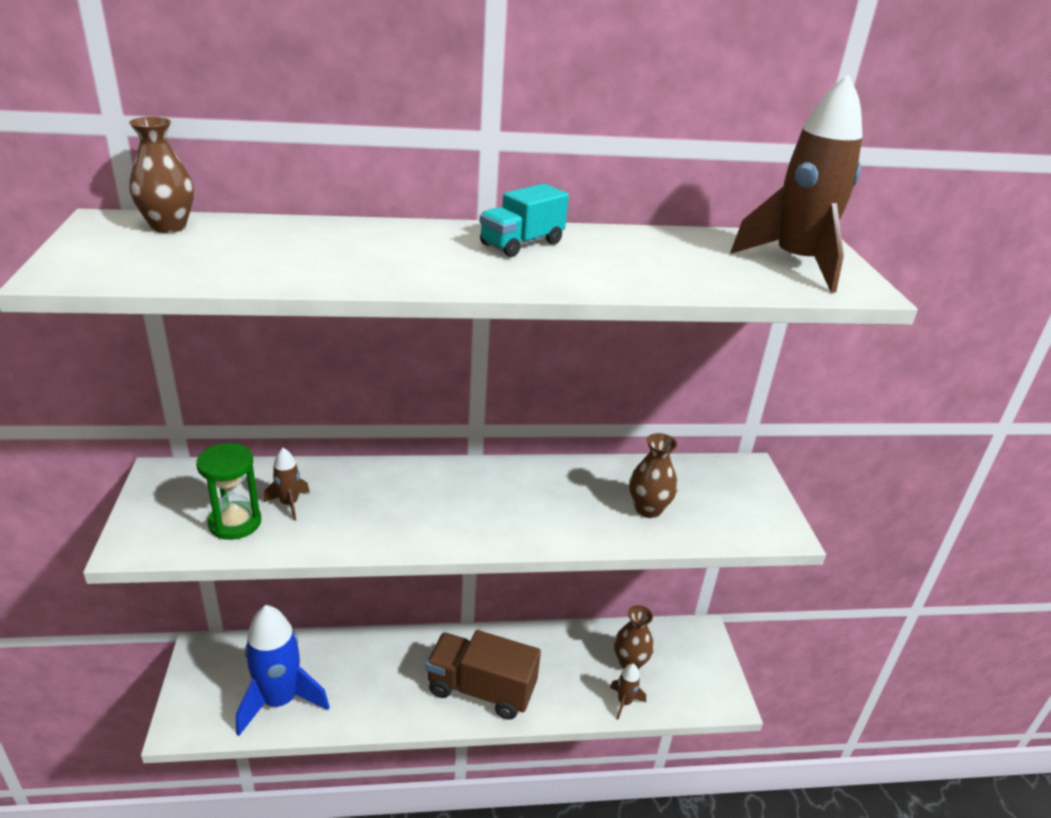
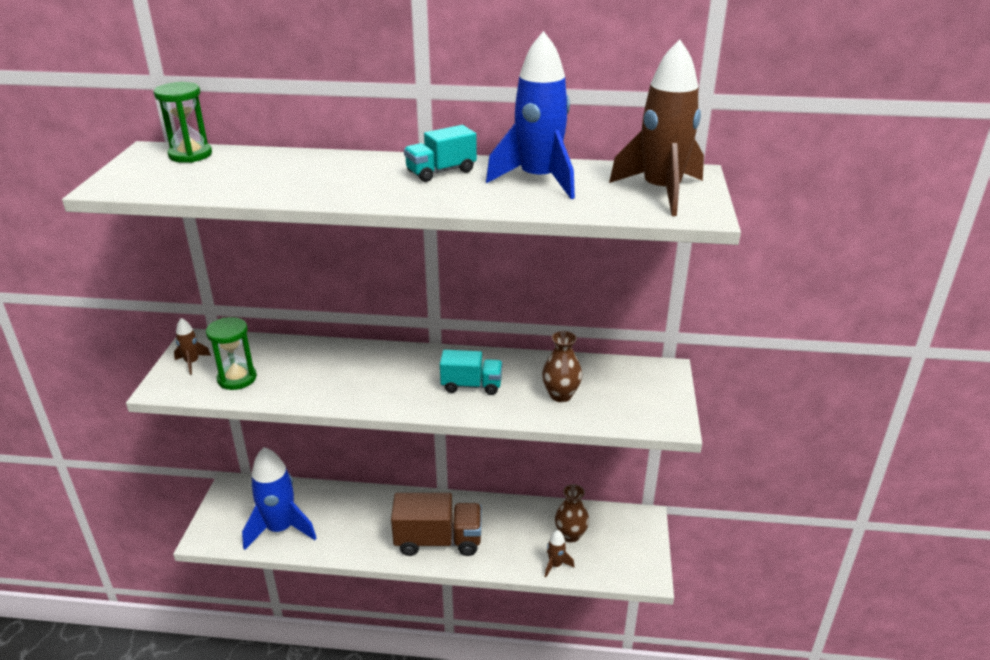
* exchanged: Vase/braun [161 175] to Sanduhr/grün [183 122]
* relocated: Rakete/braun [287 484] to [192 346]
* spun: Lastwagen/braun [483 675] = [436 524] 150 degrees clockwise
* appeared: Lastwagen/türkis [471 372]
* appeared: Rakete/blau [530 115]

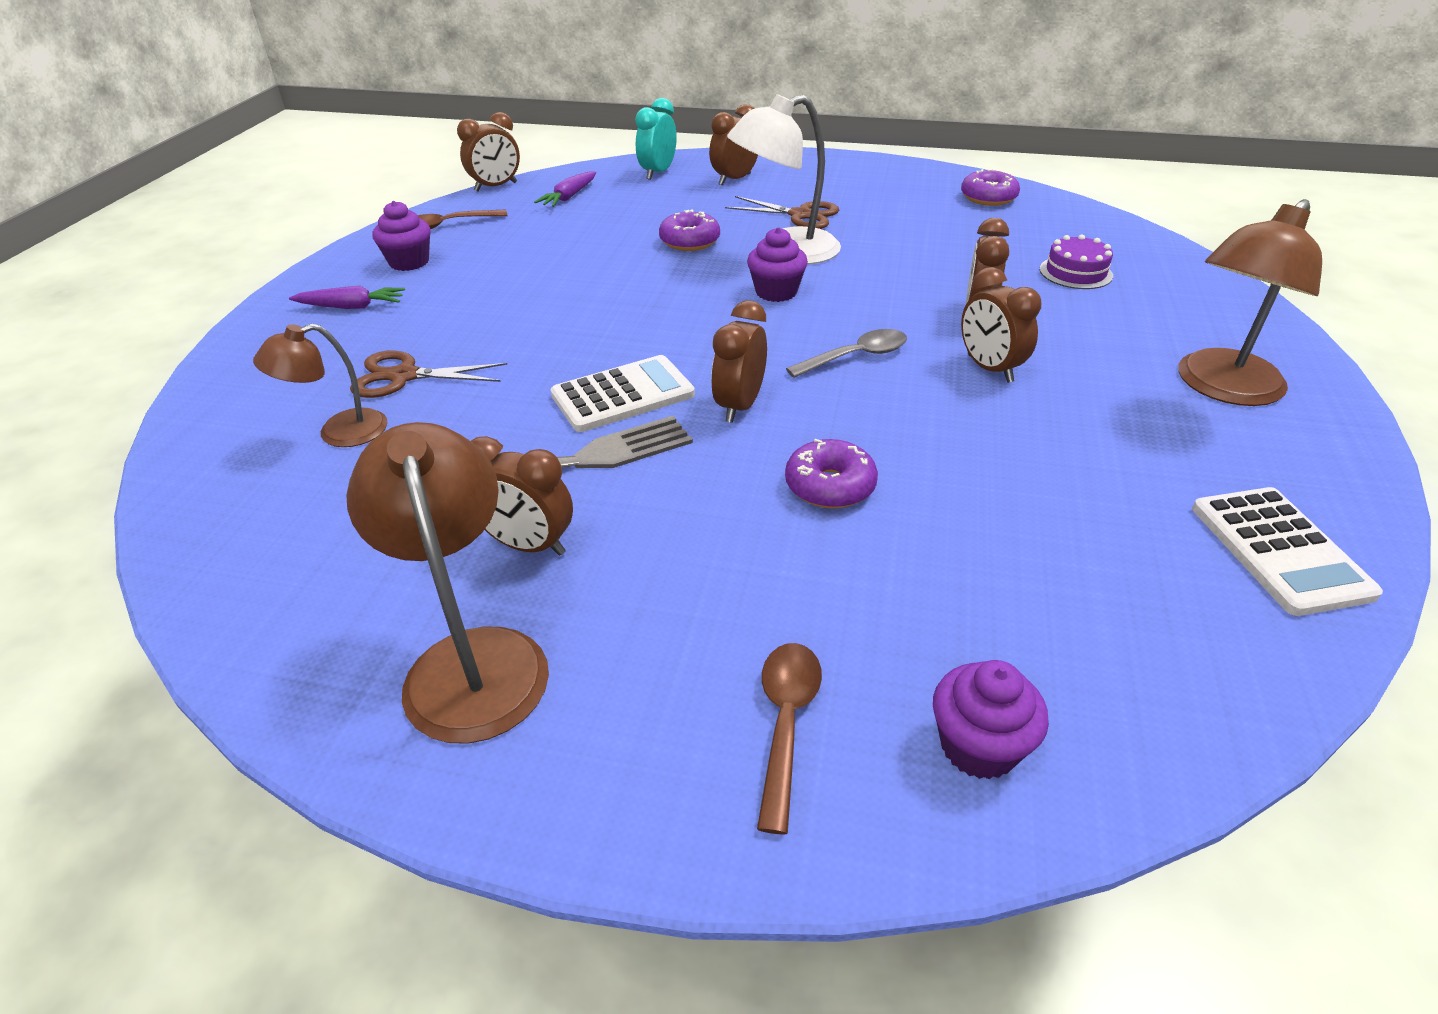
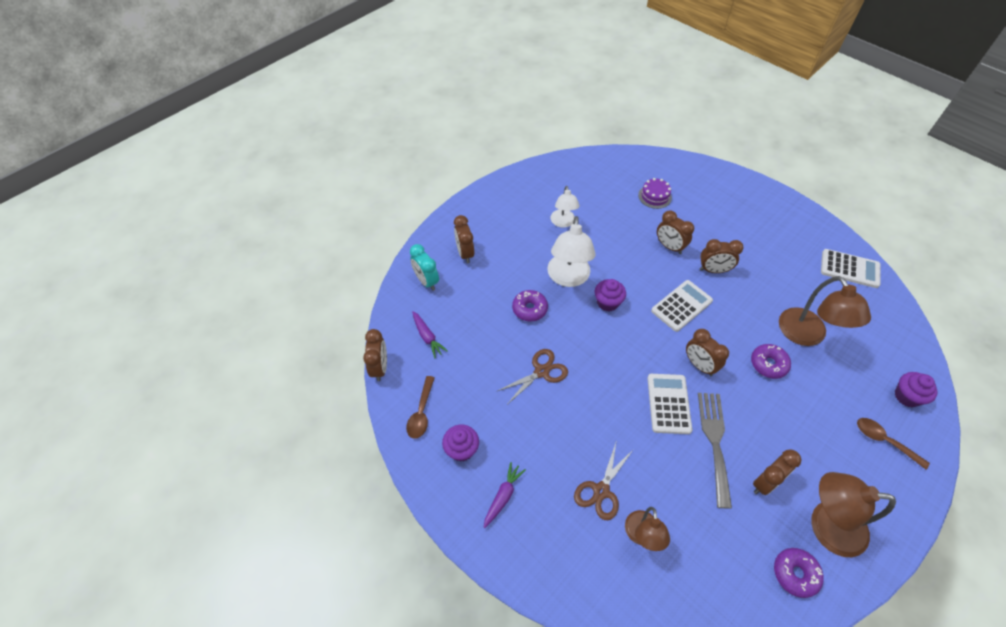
* relocated: Schere/braun [782 212] to [532 376]
* appeared: Lampe/weiß [565 207]
* exchanged: Löffel/grau [846 353] to Taschenrechner/weiß [682 306]
* relocated: Donut/lila [990 187] to [798 573]
* relocated: Lampe/braun [1250 302] to [825 311]

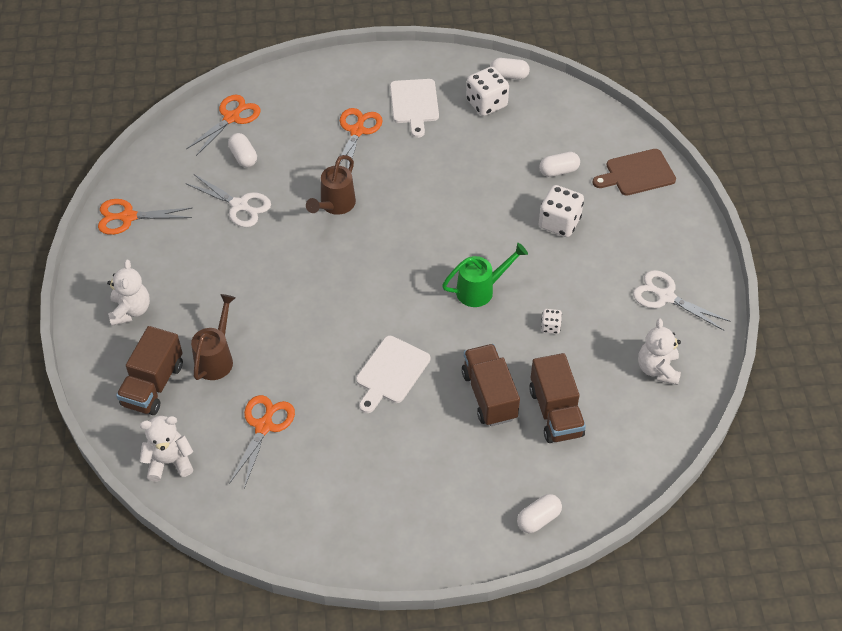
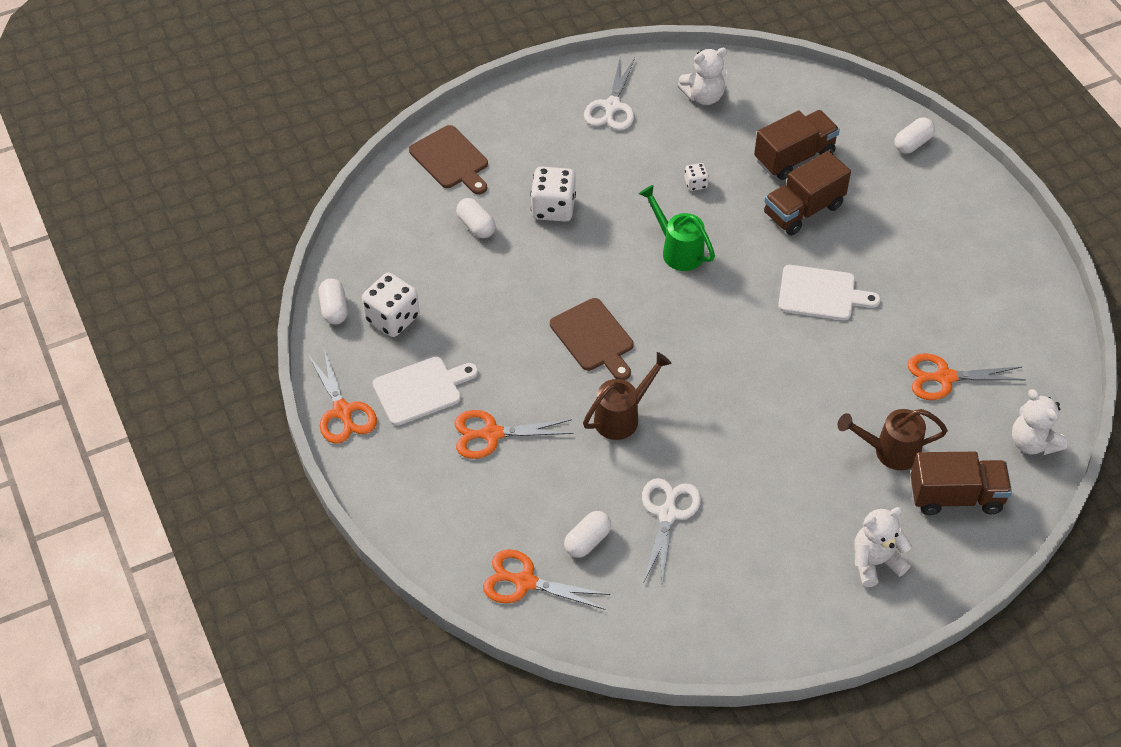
* relocated: Schere/orange [145 217] to [342 396]
* appeared: Schneidebrett/braun [592 339]
* spun: Gießkanne/braun [331 185] = [627 396] 45 degrees counterclockwise
* spun: Kapsel/weiß [539 513] = [915 136] 75 degrees counterclockwise

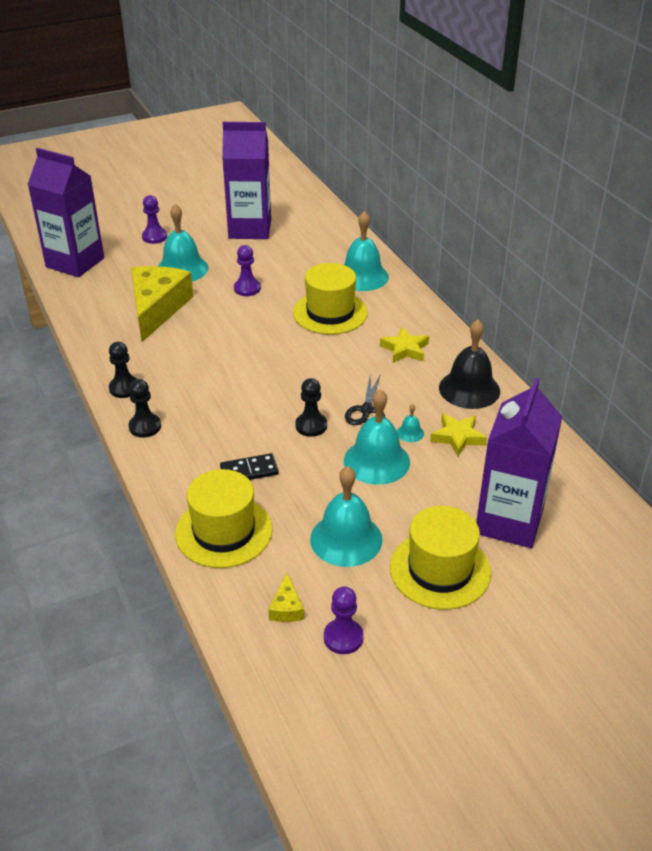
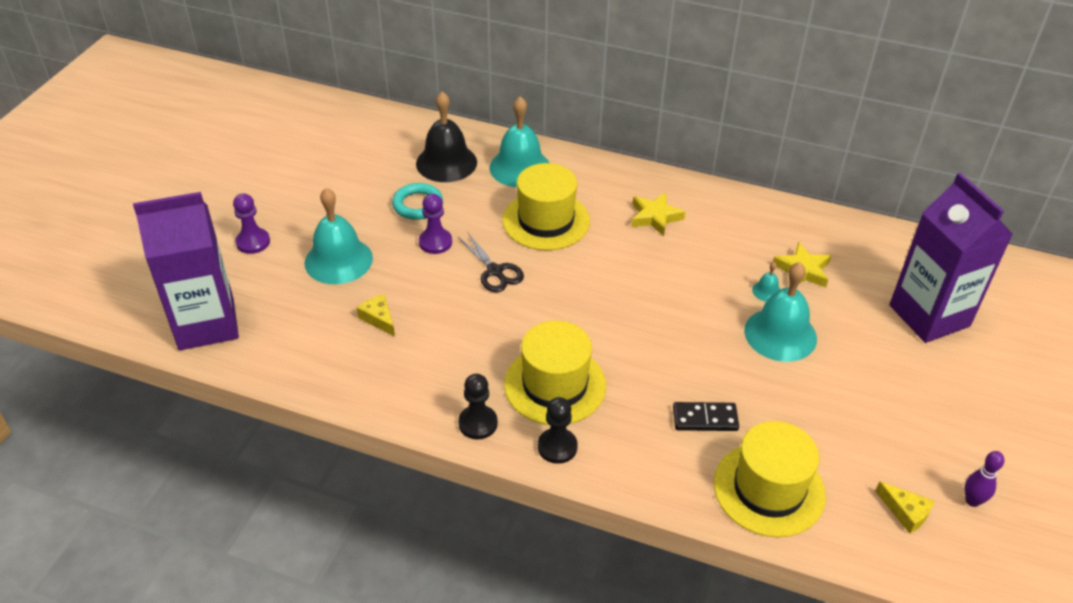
* size: Käse/gelb [162 304] = [376 315] x0.40
* appeared: Ring/türkis [417 201]
* relocated: Glocke/schwarz [469 364] to [446 137]
* relocated: Schere/schwarz [365 399] to [491 262]
* relocated: Hut/gelb [440 558] to [555 373]
* spun: Dominostein/schwarz [249 466] = [706 416] 60 degrees clockwise
* exchanged: Bauer/lila [343 620] to Bowlingkegel/lila [984 479]
* missing: Getränkekarton/lila [246 180]
* missing: Bauer/schwarz [311 407]
* missing: Glocke/türkis [346 516]

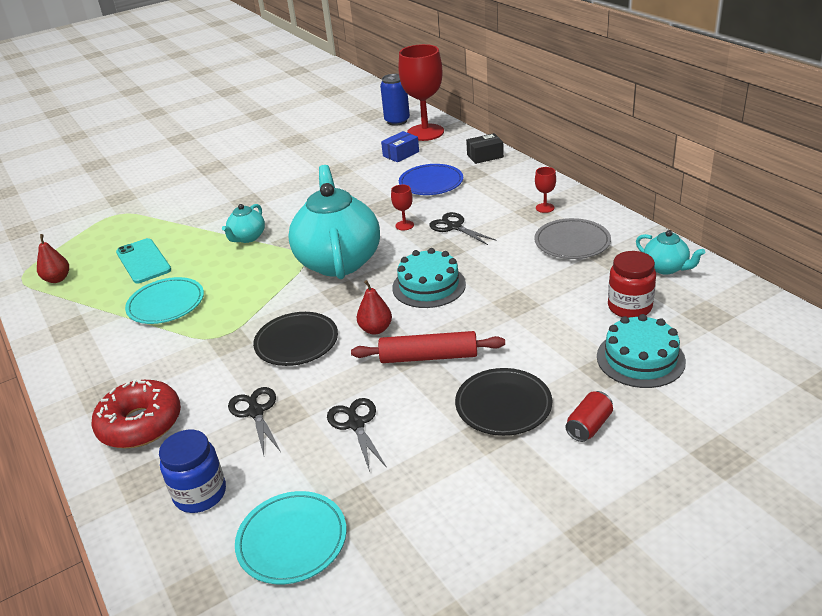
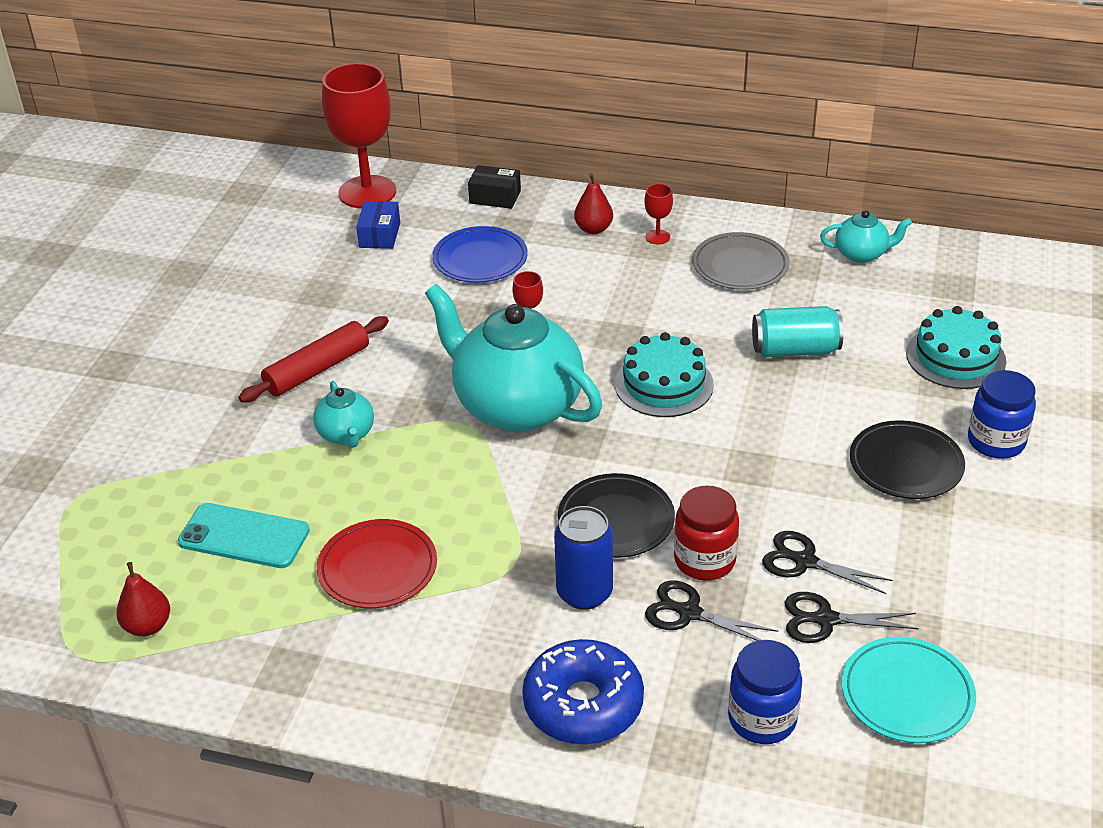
* relocated: Nudelholz/rot [428 347] to [314 359]
* colour: Teller/türkis [164 300] to Teller/rot [377 564]
* spun: Schachtel/schwarz [485 148] = [494 187] 75 degrees clockwise
* colour: Donut/rot [136 413] to Donut/blau [583 692]
* relocated: Dose/blau [395 100] to [583 558]
* relocated: Birne/rot [374 307] to [593 203]
* relocated: Einmachglas/rot [632 284] to [706 533]
* appeared: Dose/türkis [797 331]
* relocated: Schere/schwarz [463 228] to [852 617]
* exchanged: Dose/rot [589 416] to Einmachglas/blau [1002 414]

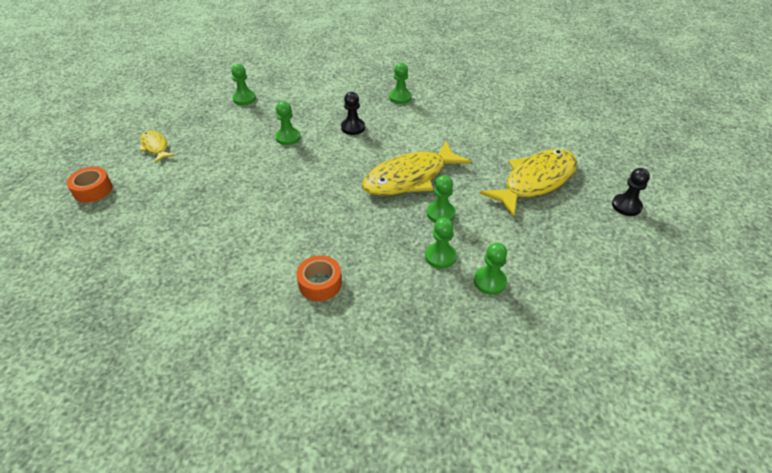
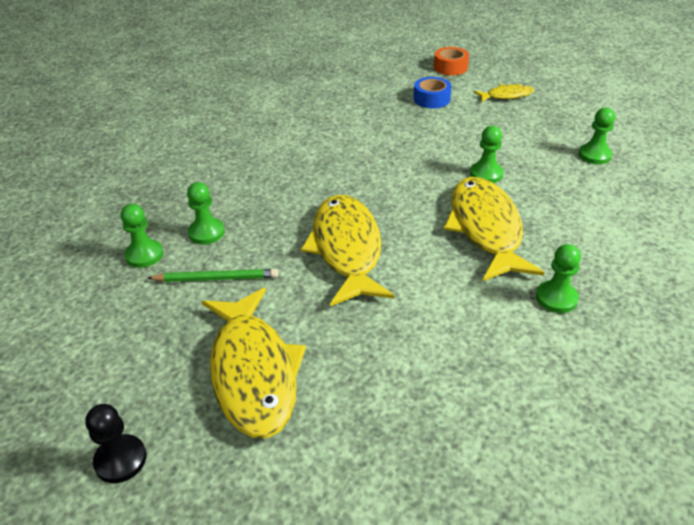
* appeared: Bleistift/grün [212 275]
* appeared: Klebeband/blau [433 92]
* exchanged: Bauer/schwarz [353 113] to Fisch/gelb [494 229]
* missing: Klebeband/orange [319 278]
* missing: Bauer/grün [441 199]

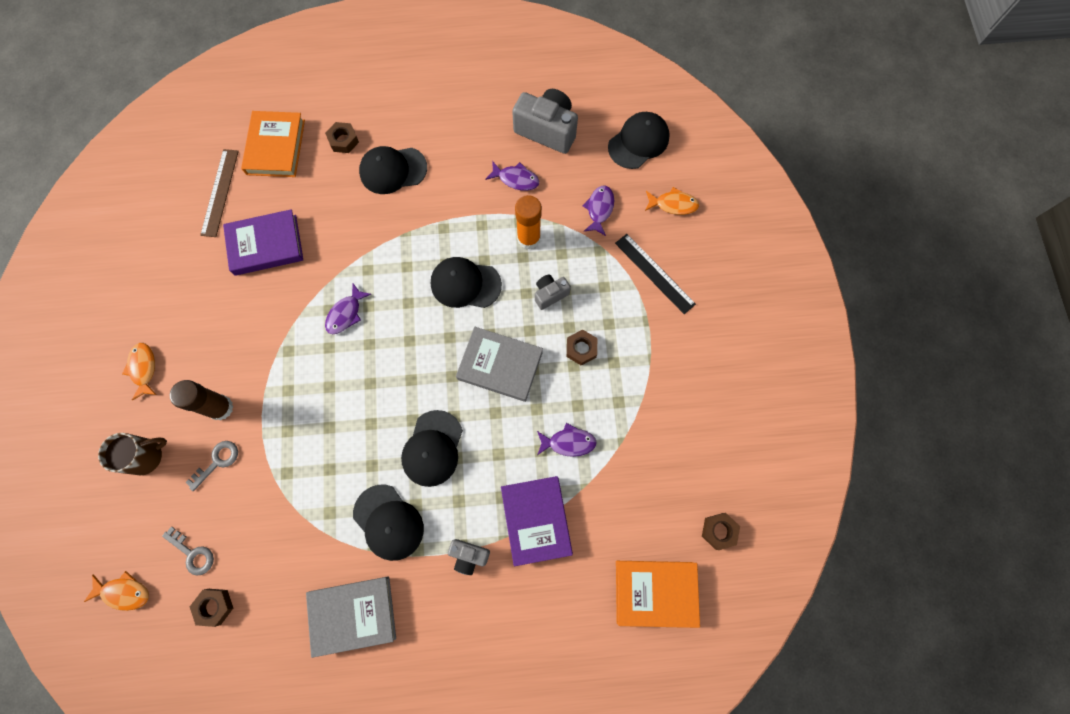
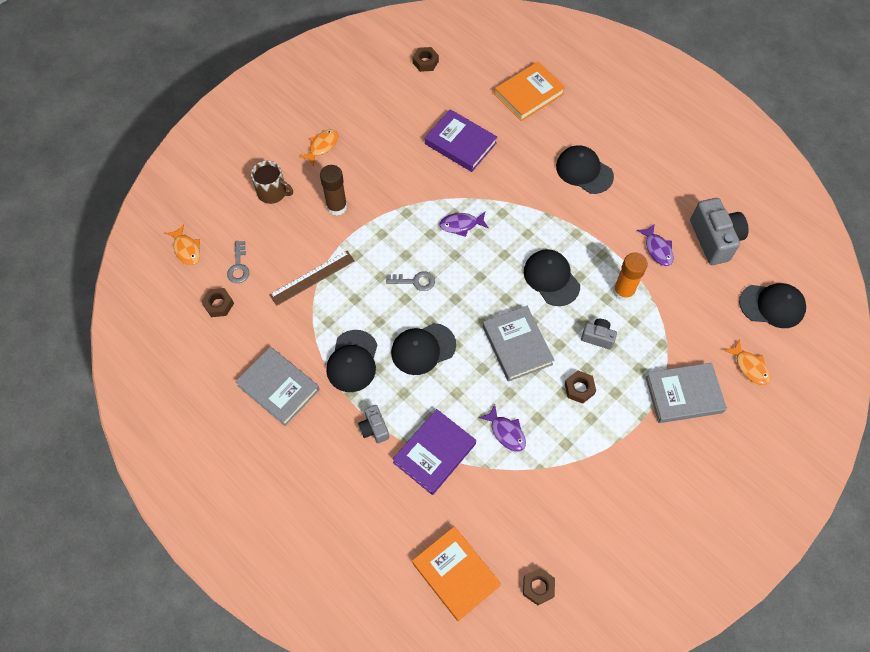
* relocated: Lineal/braun [219 193] to [312 278]
* relocated: Schlüssel/grau [211 466] to [410 281]
* relocated: Sechskantmutter/braun [342 137] to [425 59]
* exchanged: Lineal/schwarz [655 274] to Buch/grau [686 393]
* missing: Fisch/lila [598 211]

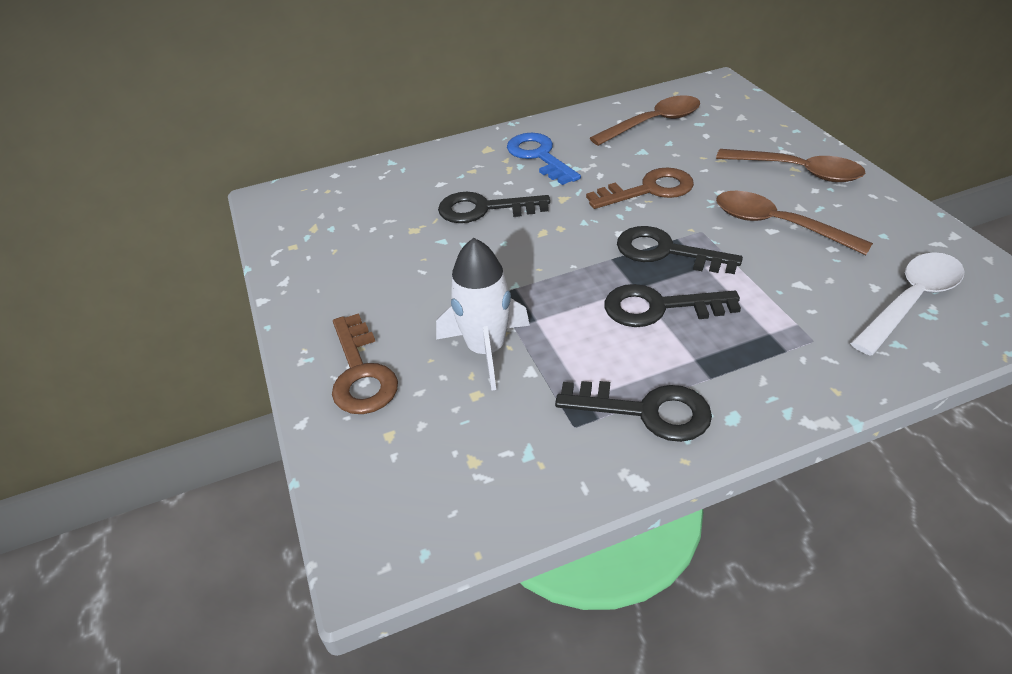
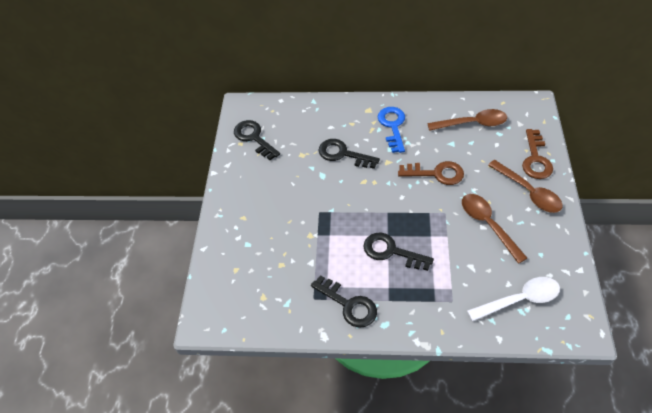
* relocated: Schlüssel/schwarz [680 250] to [257 140]
* relocated: Schlüssel/braun [365 363] to [537 154]
* missing: Rakete/weiß [483 314]

